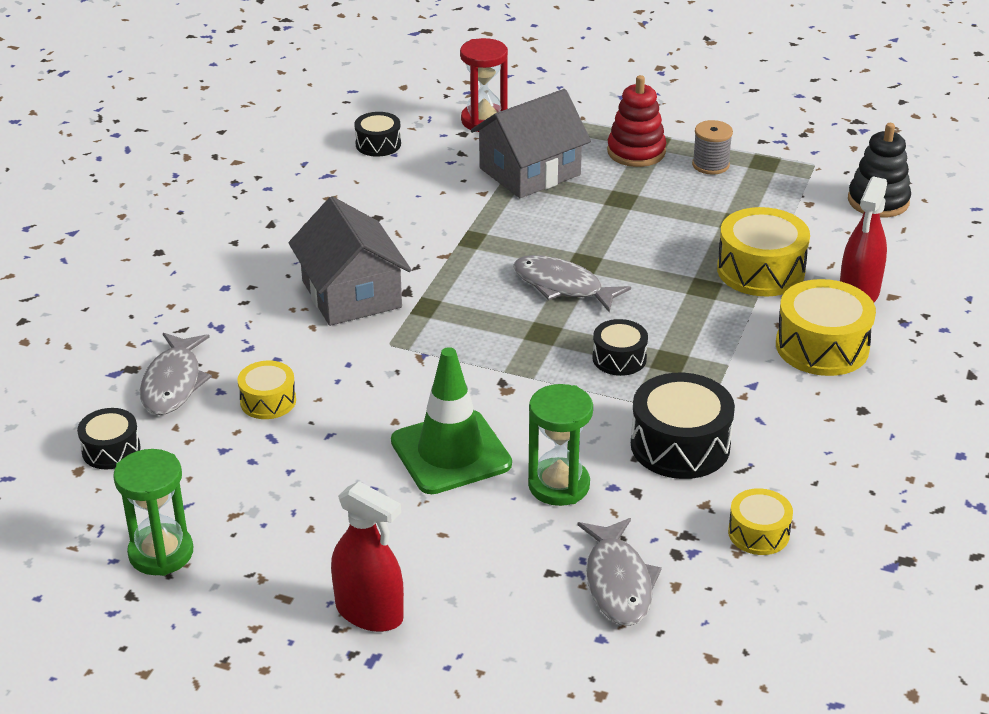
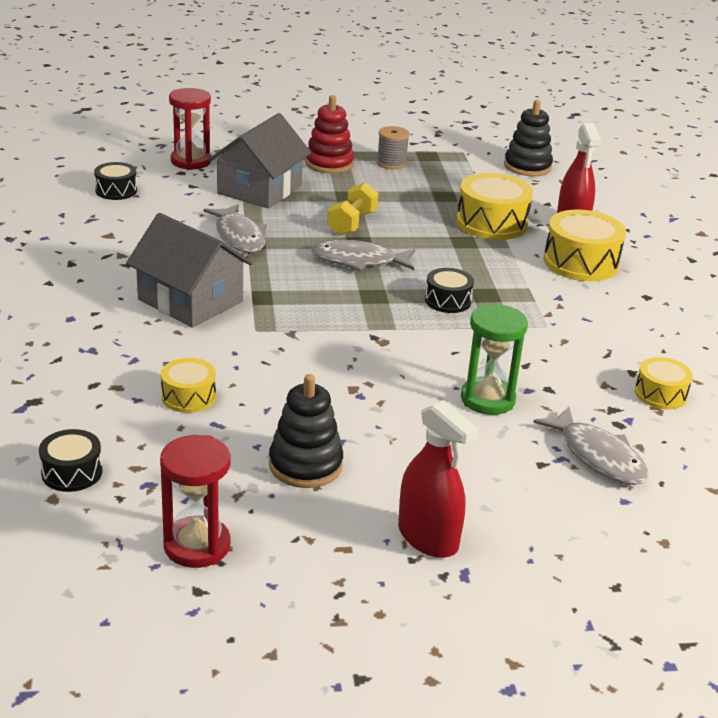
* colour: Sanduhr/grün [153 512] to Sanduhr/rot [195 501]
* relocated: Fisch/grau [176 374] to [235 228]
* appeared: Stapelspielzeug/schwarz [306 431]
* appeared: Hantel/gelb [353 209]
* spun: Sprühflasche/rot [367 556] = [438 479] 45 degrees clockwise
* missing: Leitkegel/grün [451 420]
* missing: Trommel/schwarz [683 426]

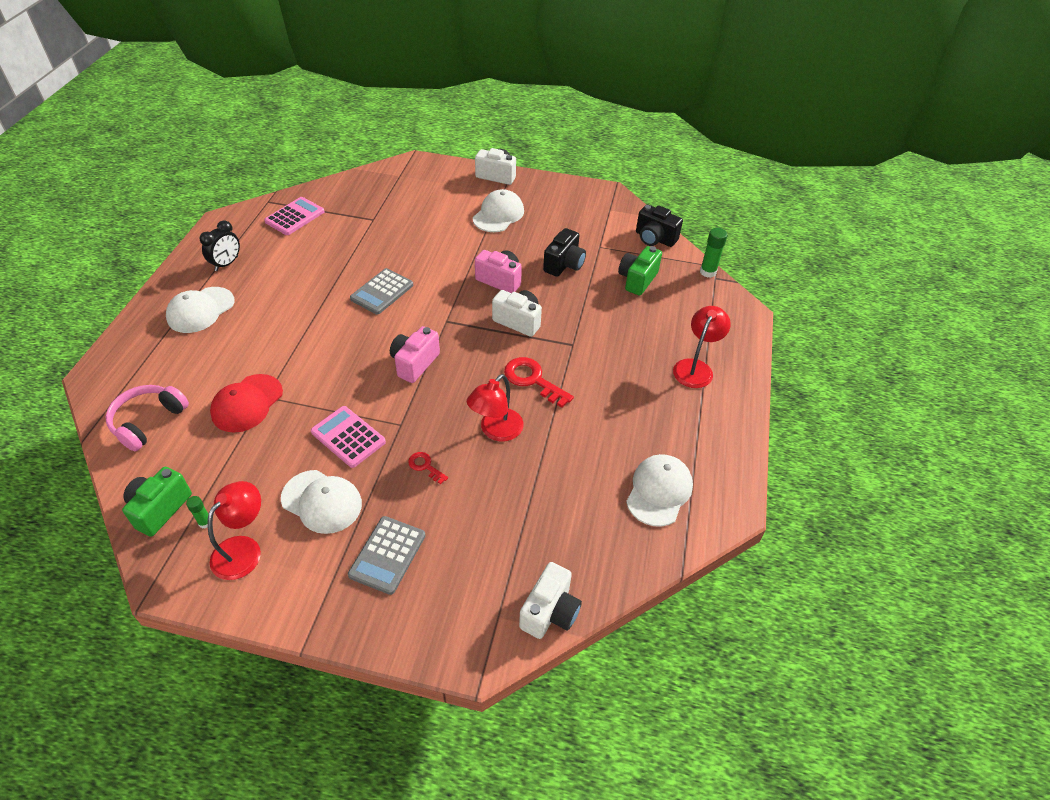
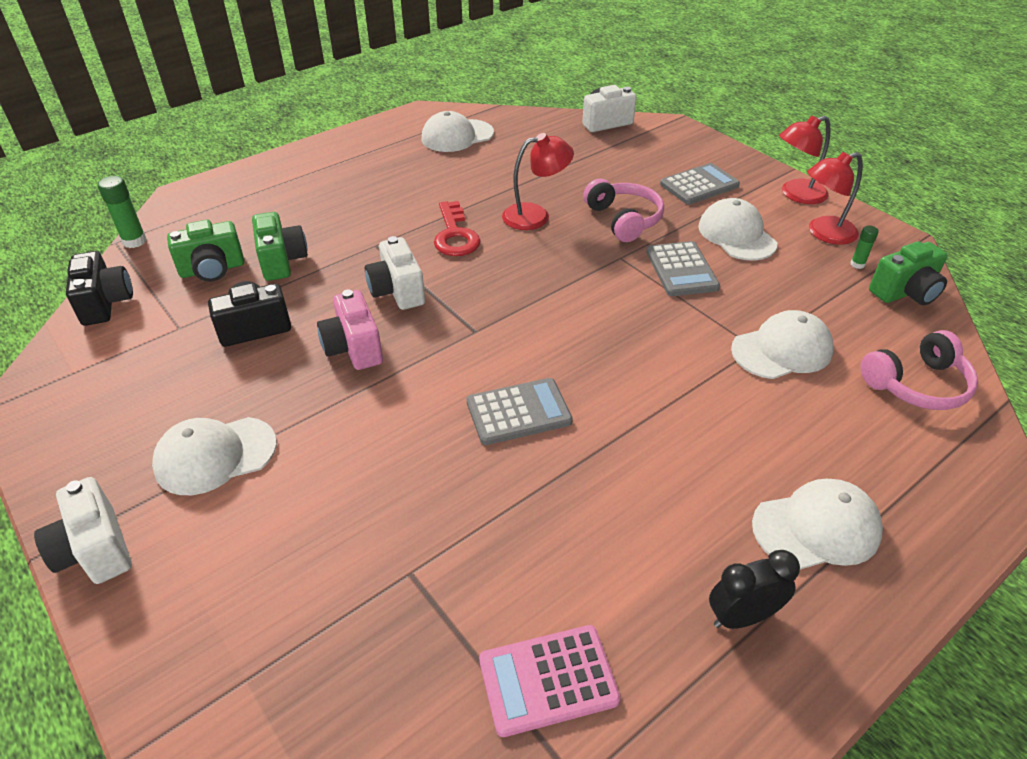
* appeared: Kamera/grün [280 246]
* exchanged: Schlüssel/rot [428 468] to Kopfhörer/rosa [623 210]
* colour: Taschenrechner/rosa [348 437] to Taschenrechner/grau [683 268]
* colour: Kappe/rot [246 403] to Kappe/weiß [782 344]
* relocated: Lampe/rot [702 347] to [804 160]
* missing: Kamera/rosa [415 354]

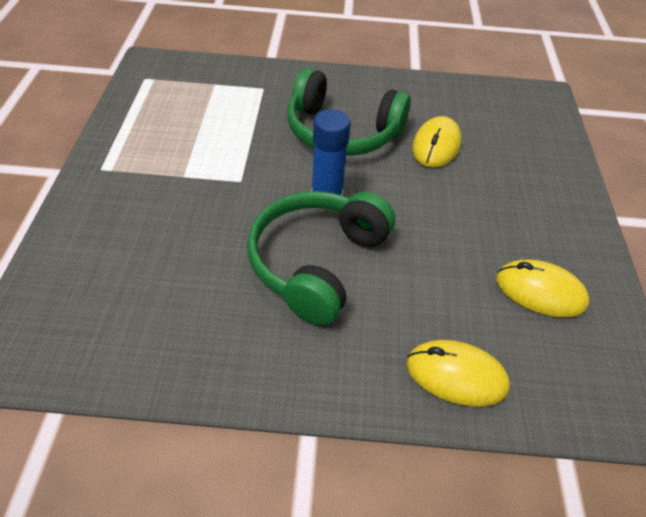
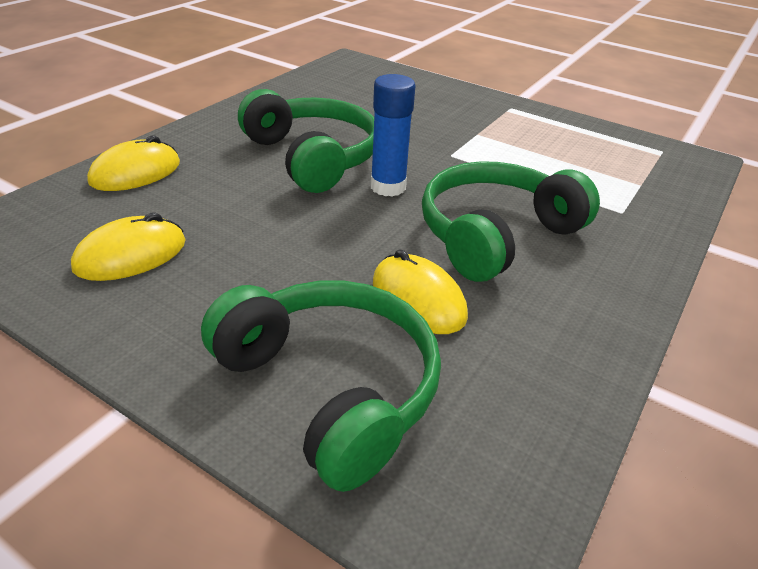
* appeared: Kopfhörer/grün [321 386]

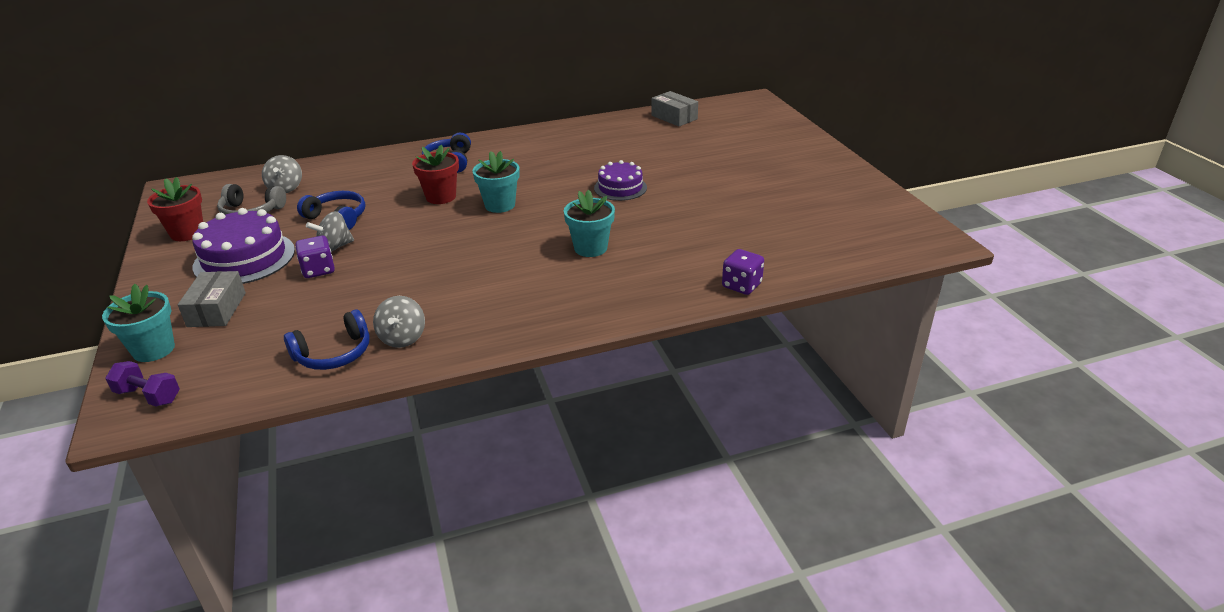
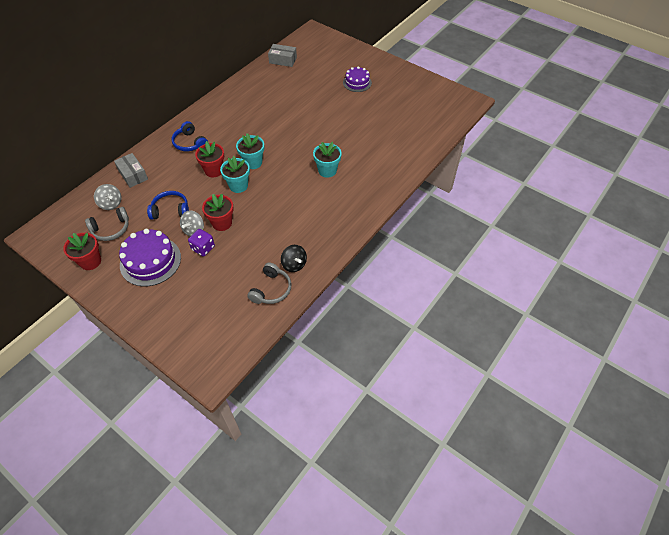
* relocated: Schachtel/grau [212 299] to [131 170]
* appeared: Blumentopf/rot [218 212]
* relocated: Blumentopf/türkis [138 323] to [235 174]
* colour: Kopfhörer/blau [327 339] to Kopfhörer/grau [269 283]
* colour: Kreisel/grau [399 322] to Kreisel/schwarz [294 258]
* relocated: Kuchen/lila [620 180] to [357 79]
* missing: Hantel/lila [142 383]
* missing: Spielwürfel/lila [743 272]

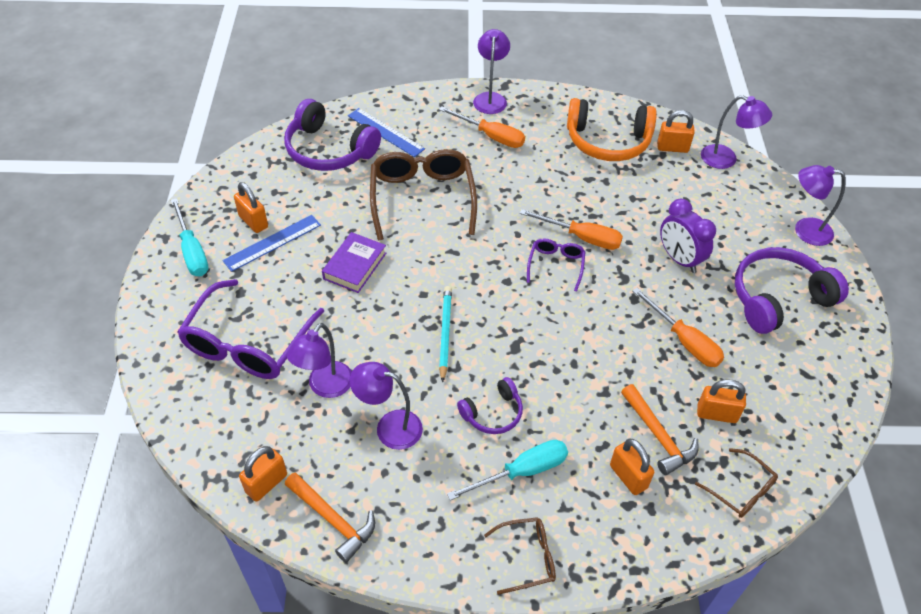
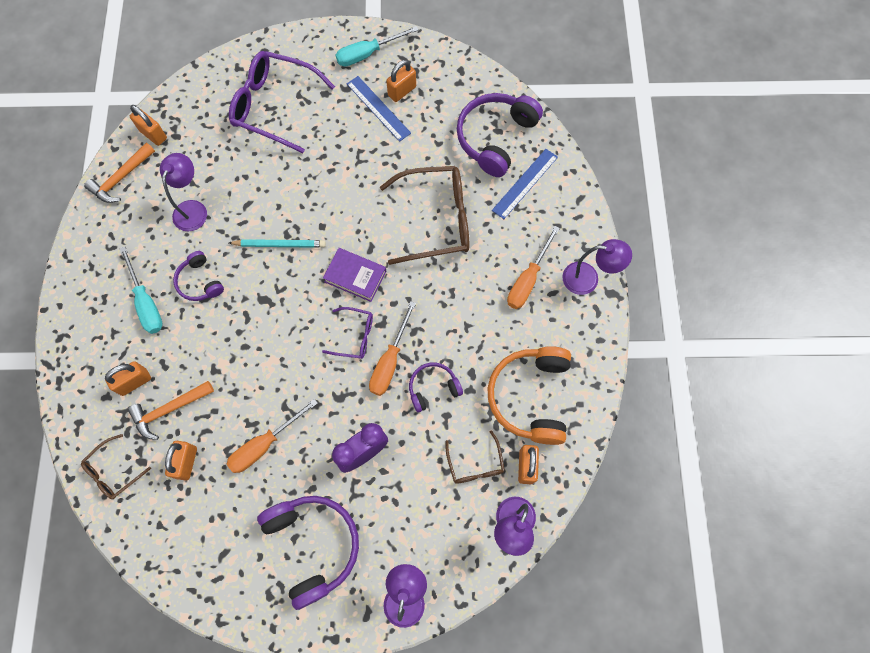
* relocated: Buch/lila [354 262] to [354 275]
* appeared: Kopfhörer/lila [436 388]
* relocated: Brille/braun [520 556] to [475 457]
* missing: Lampe/lila [319 360]

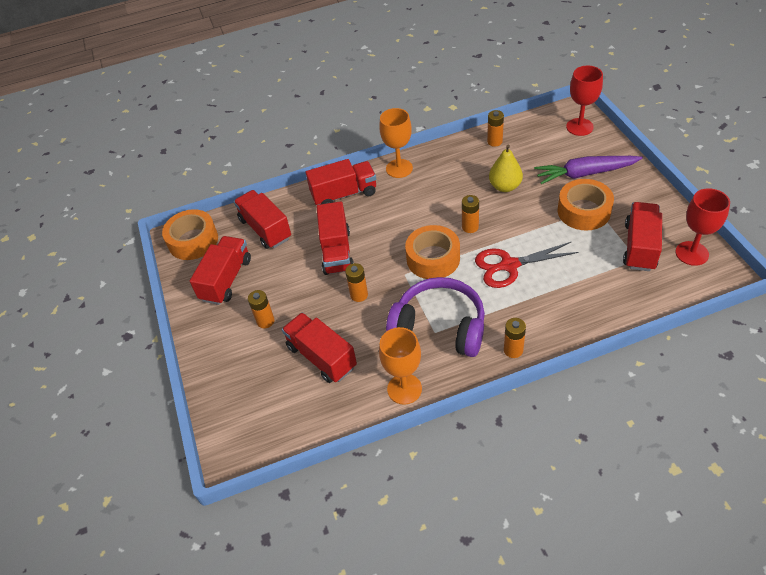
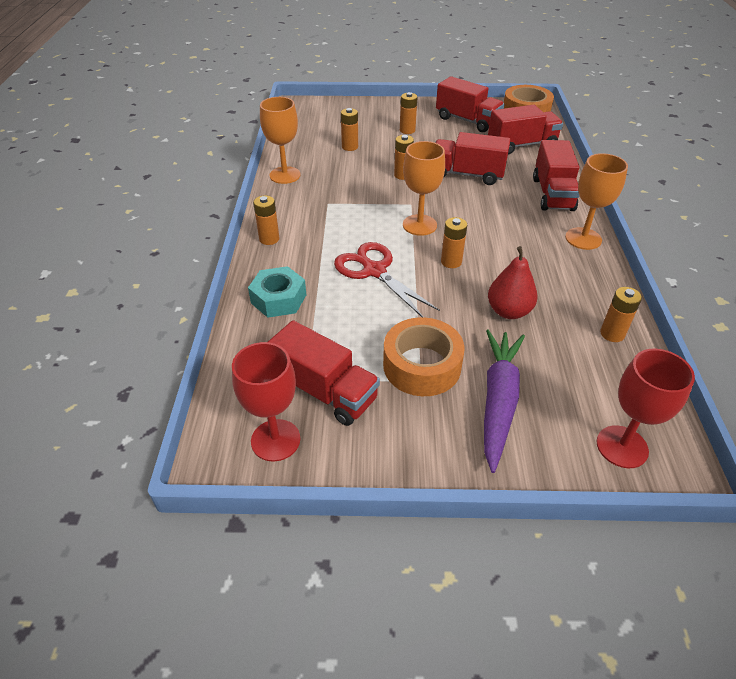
* appeared: Sechskantmutter/türkis [277 292]
* spun: Schere/rot [527 264] = [387 279] 45 degrees counterclockwise
* exchanged: Lastwagen/rot [319 348] to Batterie/orange [349 129]
* exchanged: Klebeband/orange [432 252] to Kelch/orange [424 188]
* colour: Birne/gelb [506 168] to Birne/rot [512 282]
* missing: Kopfhörer/lila [435 317]

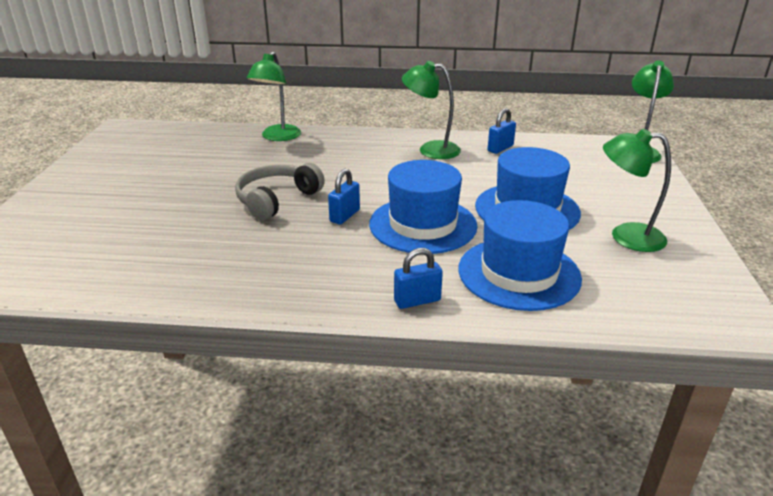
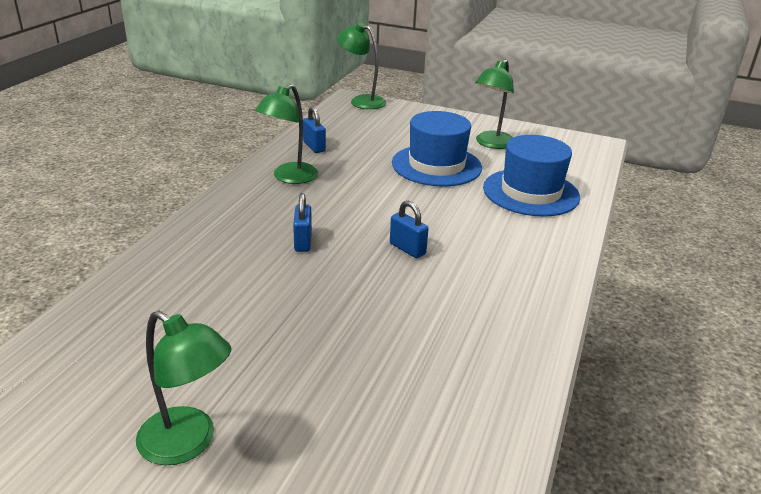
* relocated: Lampe/grün [273 96] to [183 388]
* relocated: Vorhängeschloss/blau [418 278] to [302 222]
* missing: Kopfhörer/grau [280 191]
* missing: Hut/blau [423 207]

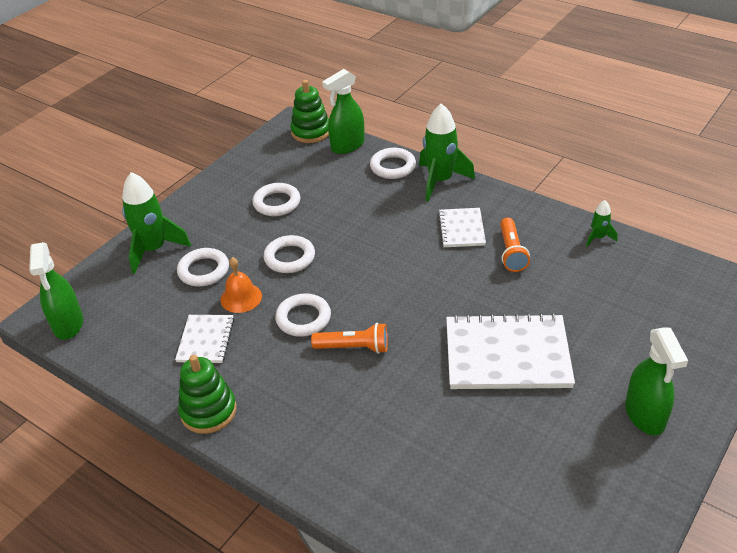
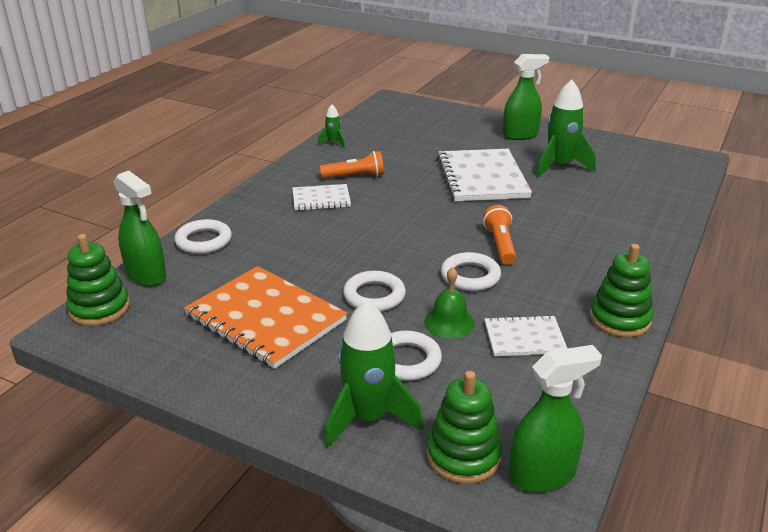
* exchanged: Ring/weiß [276 199] to Notizbuch/orange [265 317]
* colour: Glocke/orange [241 285] to Glocke/grün [449 302]
* appeared: Stapelspielzeug/grün [464 427]
* relocated: Rakete/grün [447 152] to [566 128]

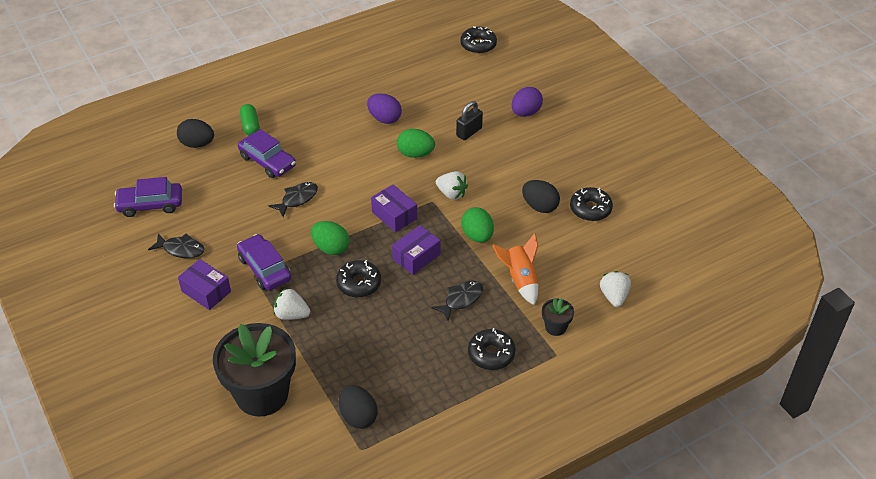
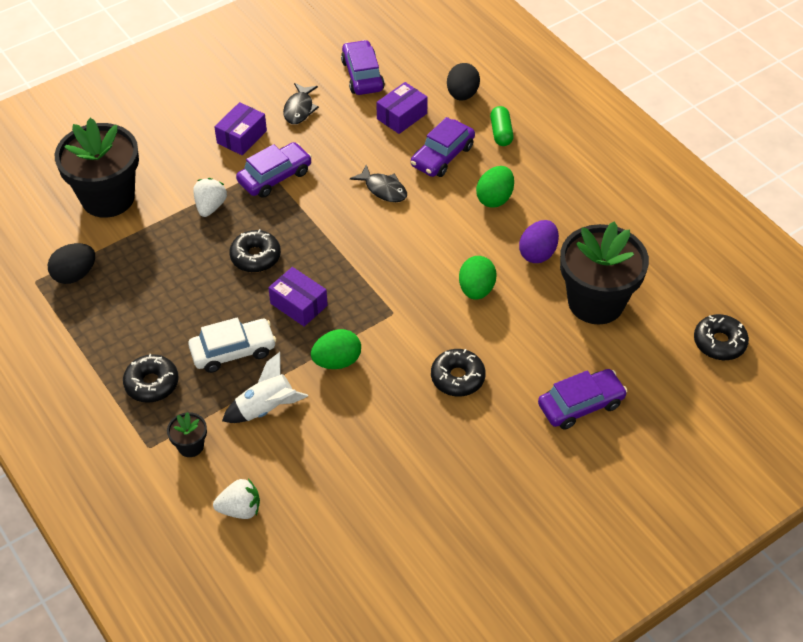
* exchanged: Fisch/schwarz [457 300] to Auto/weiß [232 345]
* colour: Rakete/orange [515 269] to Rakete/weiß [265 387]
* relocated: Schachtel/lila [394 208] to [402 108]
* relocated: Donut/schwarz [591 204] to [458 372]
* relocated: Ei/grün [330 238] to [495 187]
* spun: Kapsel/grün [250 120] = [502 126] 75 degrees counterclockwise
* exchanged: Ei/lila [527 102] to Auto/lila [582 399]
* appeared: Blumentopf/schwarz [604 272]
* missing: Erdbeere/weiß [452 185]
* missing: Vorhängeschloss/schwarz [469 120]
* missing: Ei/schwarz [541 196]

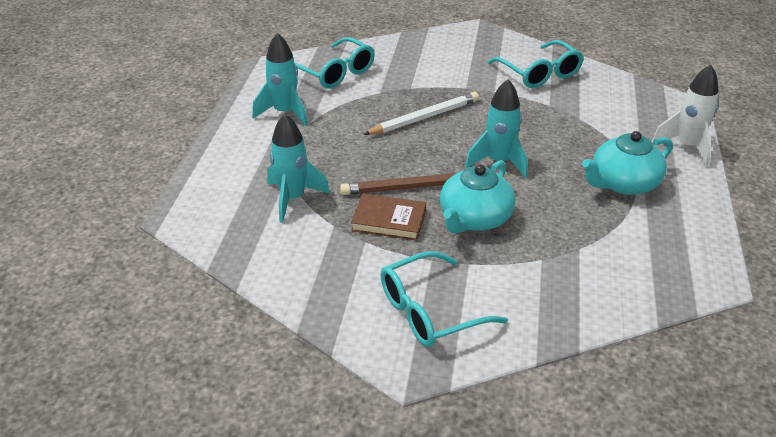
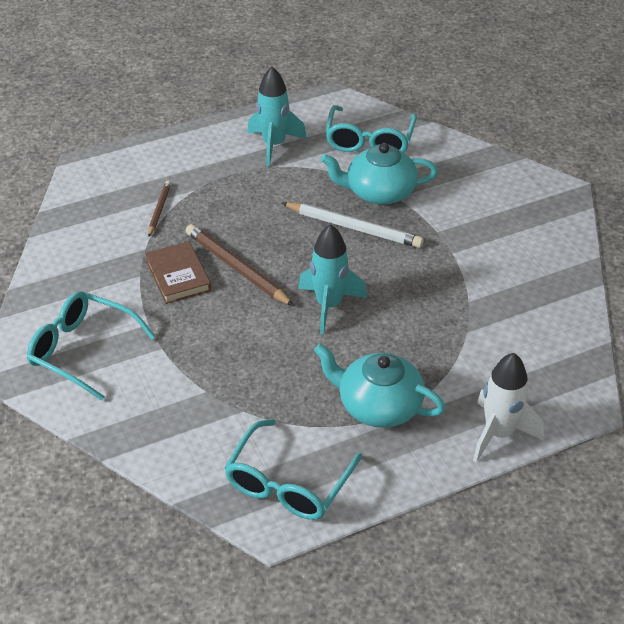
* exchanged: Rakete/türkis [298 168] to Bleistift/braun [159 209]
* relocated: Brille/türkis [536 64] to [293 469]
* relocated: Teekanne/türkis [478 197] to [379 174]

